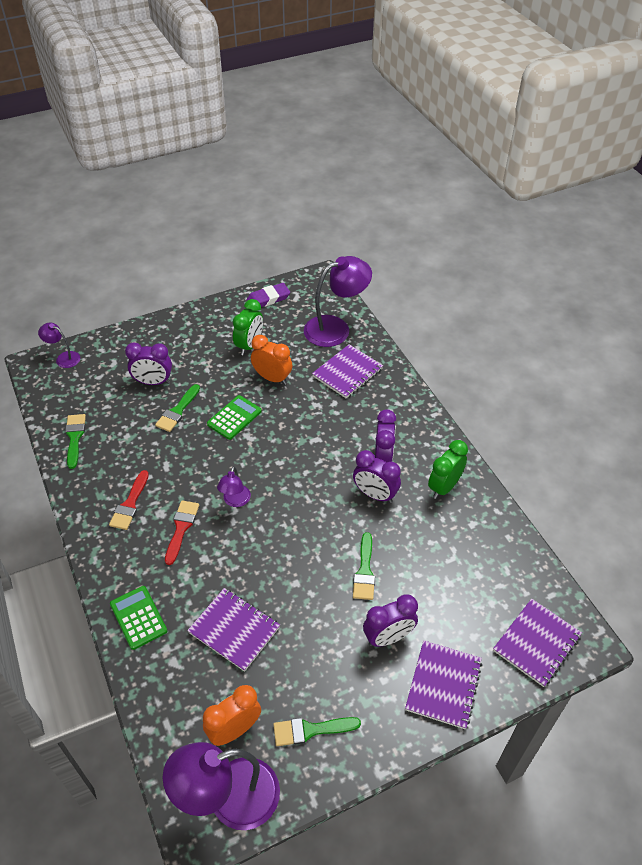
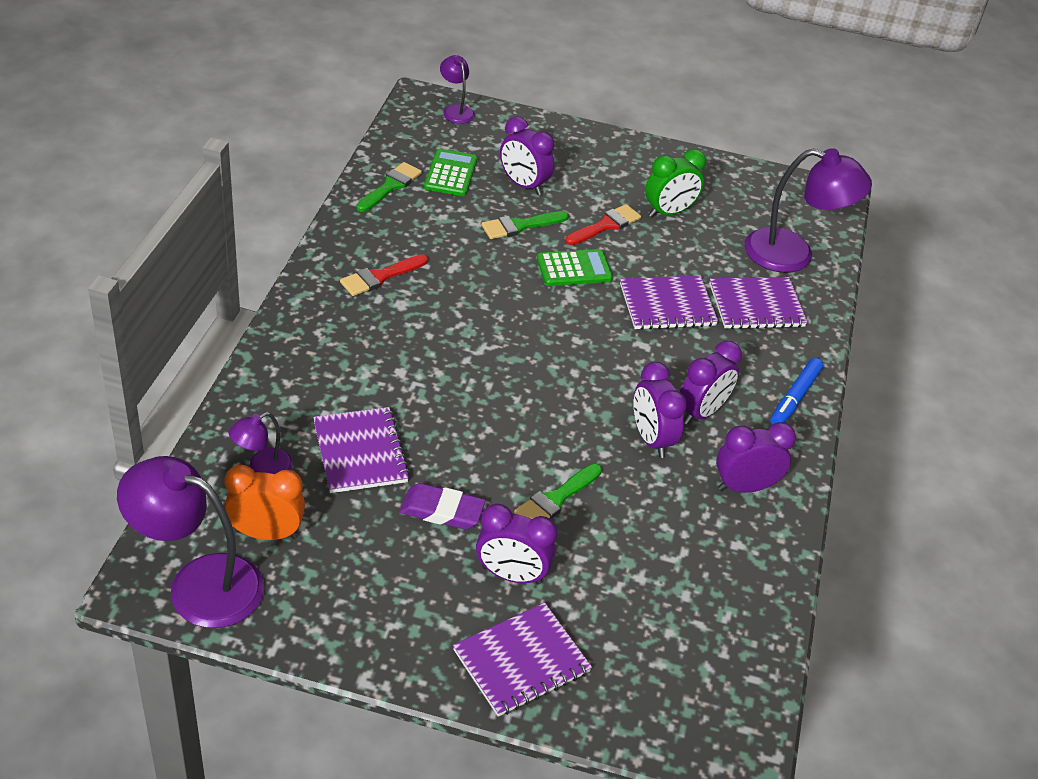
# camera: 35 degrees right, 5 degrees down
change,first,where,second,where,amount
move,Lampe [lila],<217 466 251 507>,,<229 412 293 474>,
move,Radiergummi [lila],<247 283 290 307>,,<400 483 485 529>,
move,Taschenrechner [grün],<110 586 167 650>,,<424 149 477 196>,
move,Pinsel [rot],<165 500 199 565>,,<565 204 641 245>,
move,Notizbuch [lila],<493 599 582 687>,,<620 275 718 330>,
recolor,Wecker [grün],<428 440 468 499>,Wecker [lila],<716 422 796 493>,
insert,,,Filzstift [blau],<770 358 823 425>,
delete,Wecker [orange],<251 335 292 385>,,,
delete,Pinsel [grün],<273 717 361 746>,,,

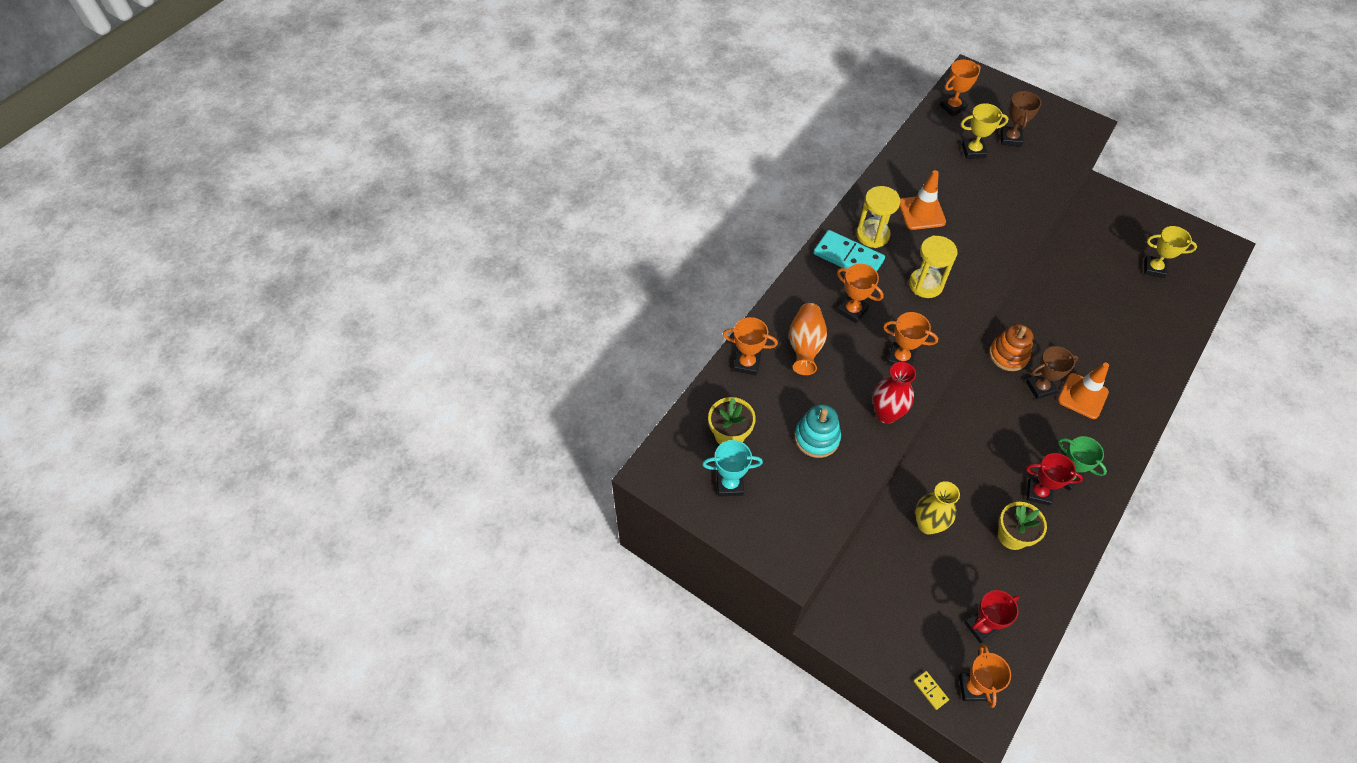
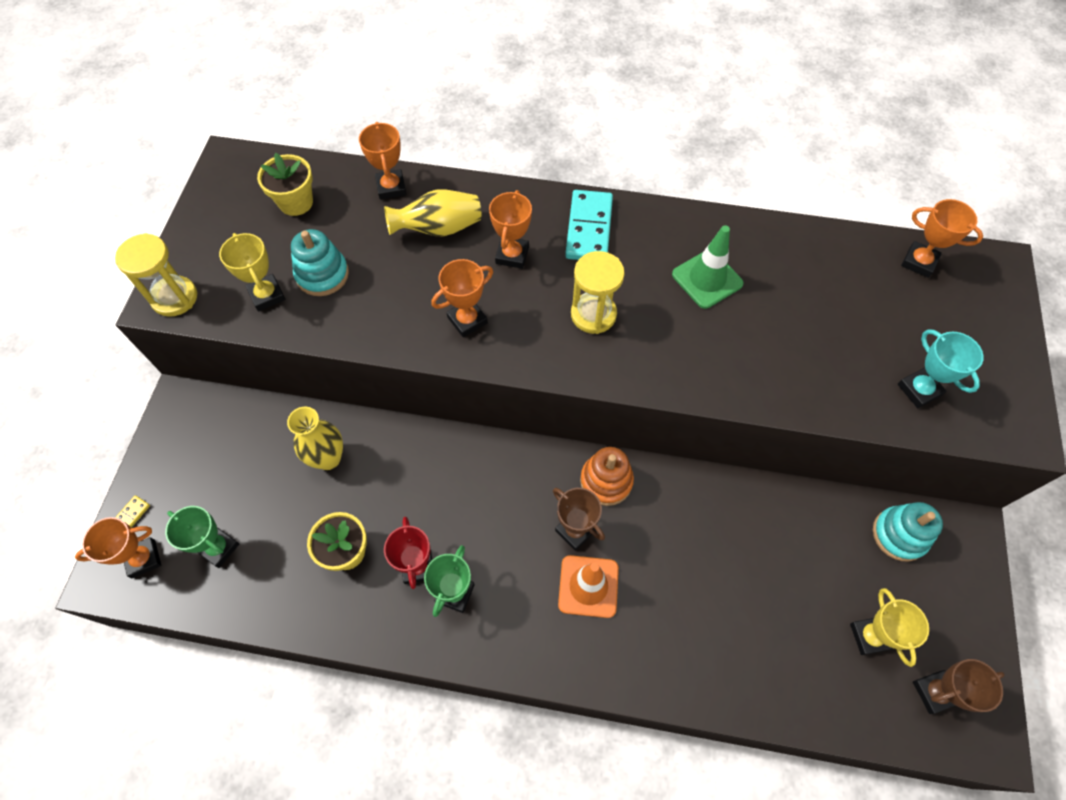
# camera: 65 degrees right, 5 degrees up
change,first,where,second,where,amount
move,Sanduhr [gelb],<856 186 900 248>,,<115 233 197 317>,
recolor,Pokal [rot],<964 590 1019 644>,Pokal [grün],<165 506 239 568>,
move,Pokal [gelb],<961 103 1009 159>,,<219 233 286 311>,
recolor,Vase [orange],<789 303 827 375>,Vase [gelb],<384 190 481 236>,
rotate,Pokal [orange],<883 312 938 366>,,<431 259 493 337>,60 degrees clockwise
recolor,Leitkegel [orange],<899 170 946 230>,Leitkegel [grün],<672 225 744 309>,
insert,,,Stapelspielzeug [türkis],<873 502 943 562>,
move,Pokal [türkis],<702 440 763 496>,,<898 329 984 408>,
move,Pokal [braun],<1000 90 1041 147>,,<913 659 1005 714>,
delete,Vase [rot],<873 362 916 424>,,,

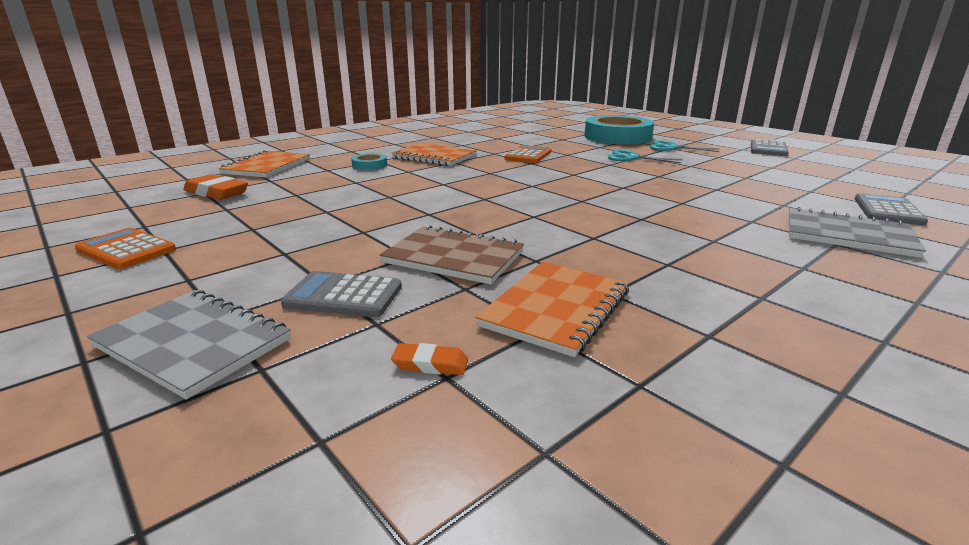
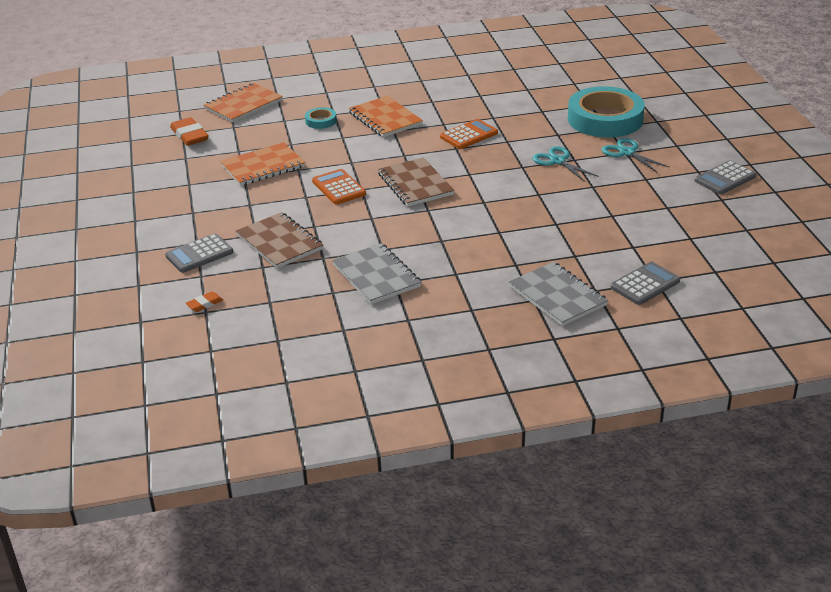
# camera: 30 degrees right, 10 degrees up
change,first,where,second,where,amount
rotate,Taschenrechner [grau],<281 271 402 317>,,<165 234 233 273>,75 degrees counterclockwise
rotate,Radiergummi [orange],<391 343 468 375>,,<185 291 223 312>,75 degrees counterclockwise
move,Notizbuch [orange],<475 262 629 357>,,<220 142 305 186>,
move,Taschenrechner [orange],<75 228 176 269>,,<312 169 366 204>,
move,Notizbuch [grau],<87 290 291 399>,,<332 243 421 304>,
insert,,,Notizbuch [braun],<378 158 455 207>,

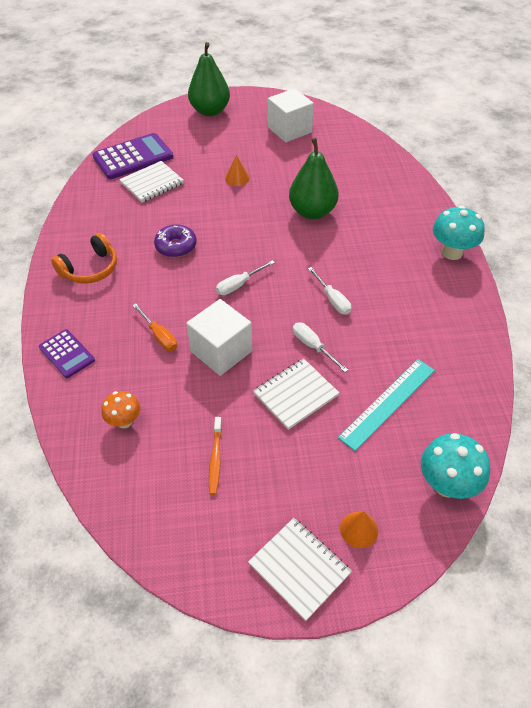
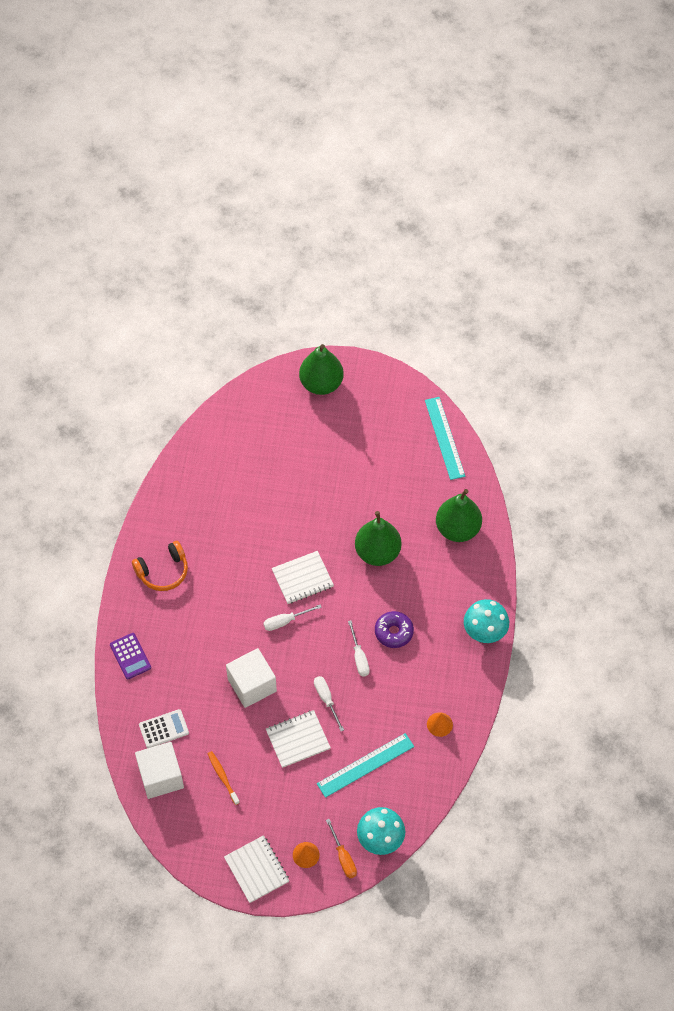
# camera: 15 degrees right, 10 degrees up
change,first,where,second,where,amount
move,Kubus [weiß],<268 88 314 142>,,<135 742 184 799>,
replace,Pilz [orange],<102 391 140 428>,Taschenrechner [weiß],<139 709 189 748>,
rotate,Zahnbürste [orange],<209 417 222 495>,,<208 751 240 805>,135 degrees clockwise
move,Notizbuch [weiß],<119 161 184 202>,,<272 551 334 604>,
move,Schraubenzieher [orange],<132 303 177 351>,,<326 819 357 878>,
move,Donut [lila],<154 224 197 257>,,<375 611 414 648>,
insert,,,Lineal [türkis],<425 397 465 480>,
move,Kegel [orange],<225 155 250 186>,,<427 712 453 737>,
insert,,,Birne [grün],<436 489 482 542>,
delete,Taschenrechner [lila],<92 133 173 179>,,,

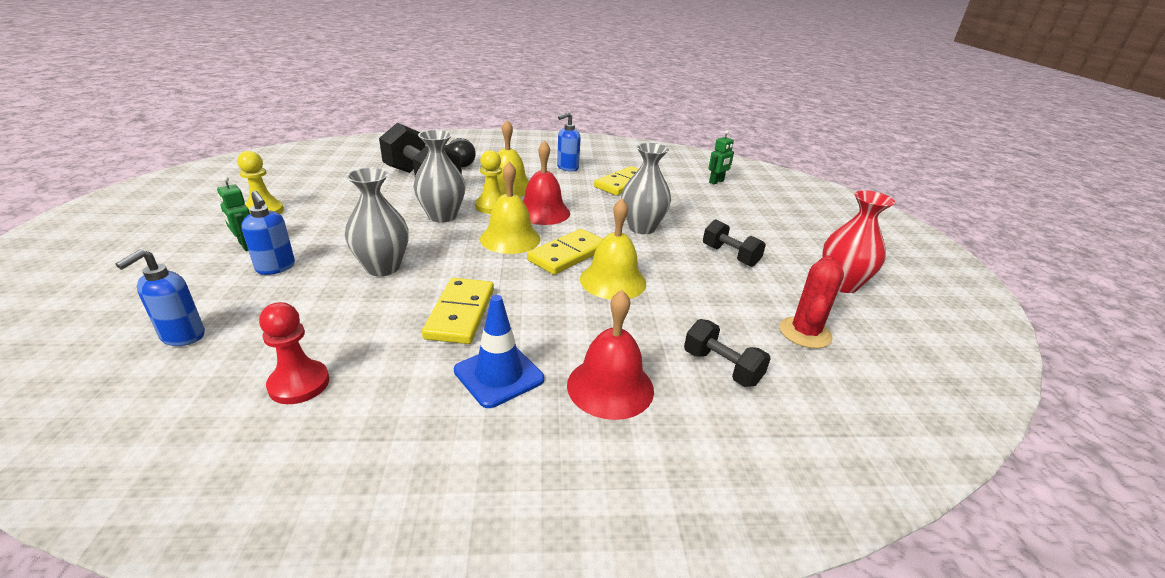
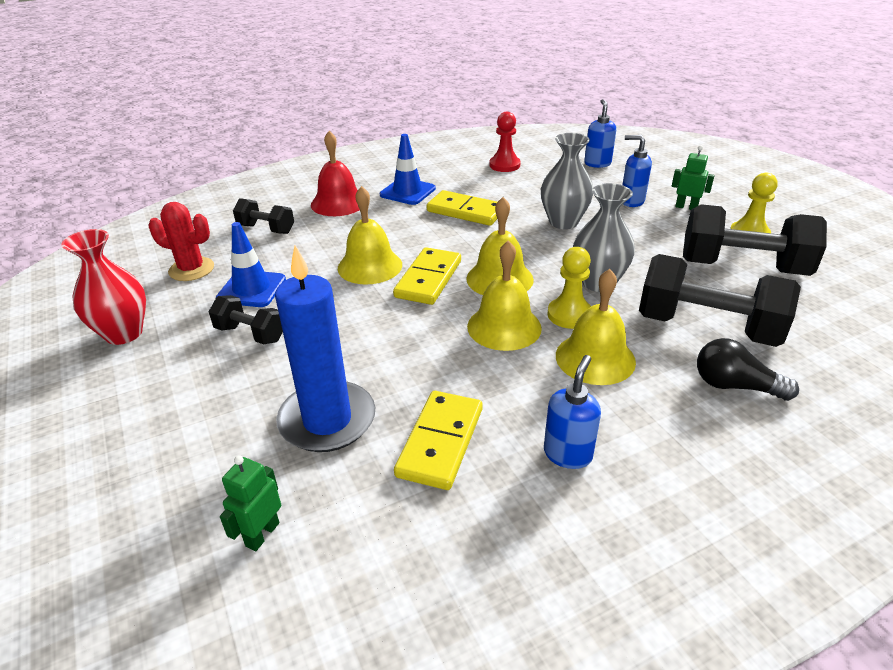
# camera: 160 degrees right, 5 degrees up
change,first,where,second,where,amount
rotate,Kaktus [rot],<780 255 844 349>,,<149 202 214 281>,75 degrees counterclockwise
insert,,,Leitkegel [blau],<216 222 286 307>,
insert,,,Kerze [blau],<275 245 375 452>,
rotate,Dominostein [gelb],<422 278 494 344>,,<427 190 497 226>,45 degrees counterclockwise
recolor,Glocke [rot],<523 140 570 225>,Glocke [gelb],<467 240 542 351>,
insert,,,Hantel [schwarz],<683 204 827 276>,
delete,Vase [grau],<621 143 671 234>,,,

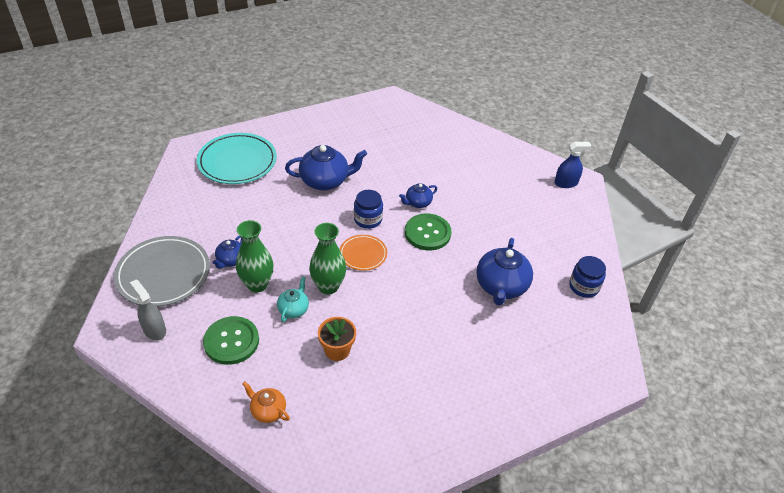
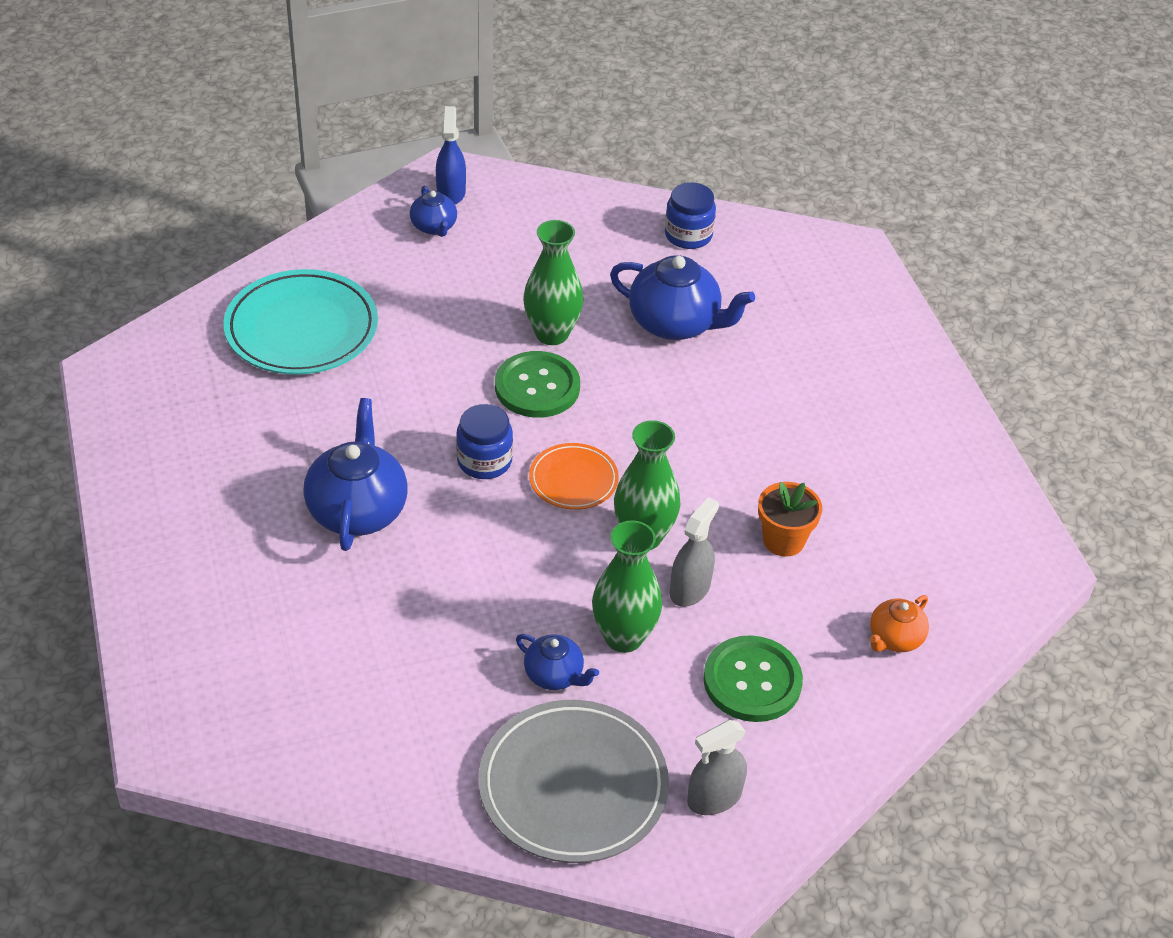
# camera: 80 degrees left, 0 degrees up
change,first,where,second,where,amount
move,Teller [türkis],<197 133 277 184>,,<223 269 378 375>,
move,Teekanne [blau],<399 183 437 208>,,<410 185 457 237>,
insert,,,Vase [grün],<523 220 583 345>,
replace,Teekanne [türkis],<277 276 309 322>,Sprühflasche [grau],<670 497 719 607>,

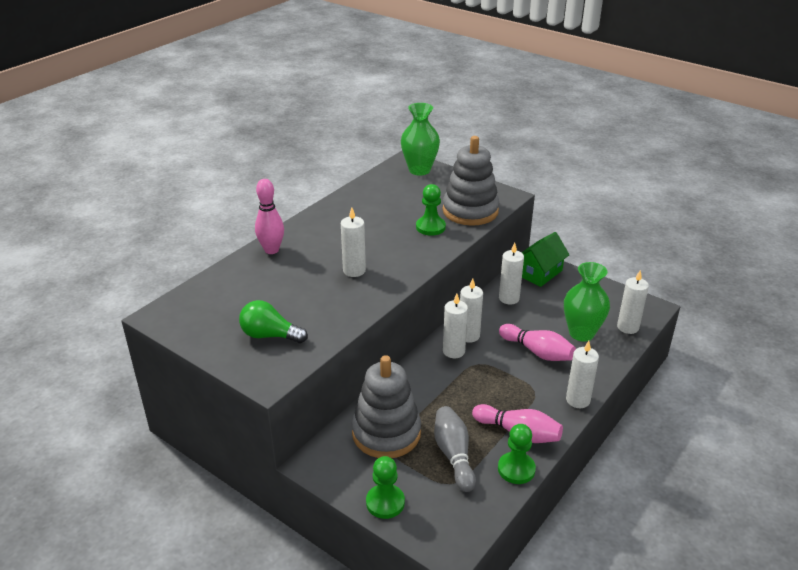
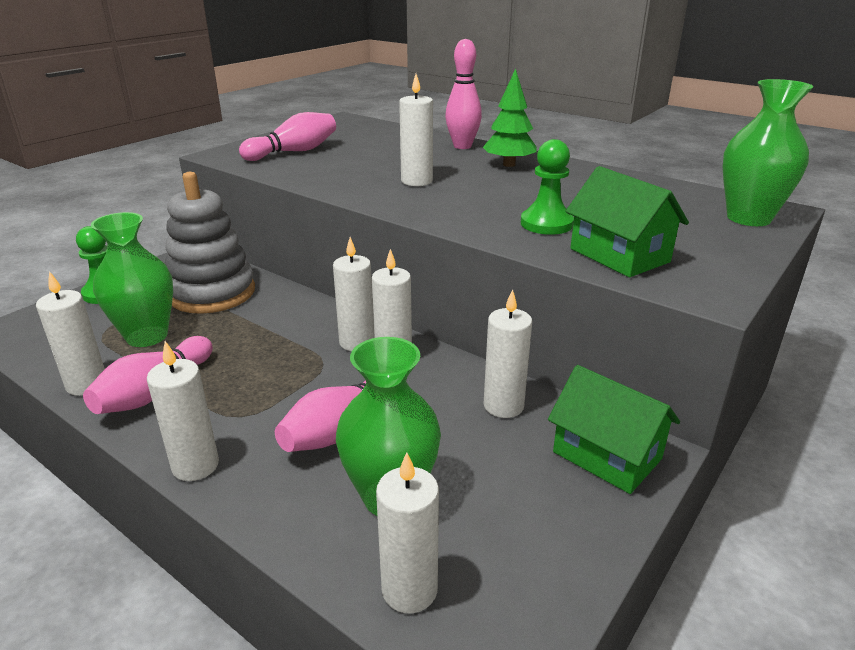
# camera: 90 degrees right, 5 degrees down
change,first,where,second,where,amount
replace,Bauer [grün],<498 424 536 484>,Kerze [weiß],<36 271 105 396>,
replace,Bowlingkegel [grau],<434 406 476 492>,Vase [grün],<91 212 173 347>,
replace,Glühbirne [grün],<239 300 308 343>,Bowlingkegel [rosa],<239 112 336 161>,
insert,,,Baum [grün],<483 68 537 167>,
replace,Stapelspielzeug [grau],<443 136 499 226>,Haus [grün],<565 166 689 277>,

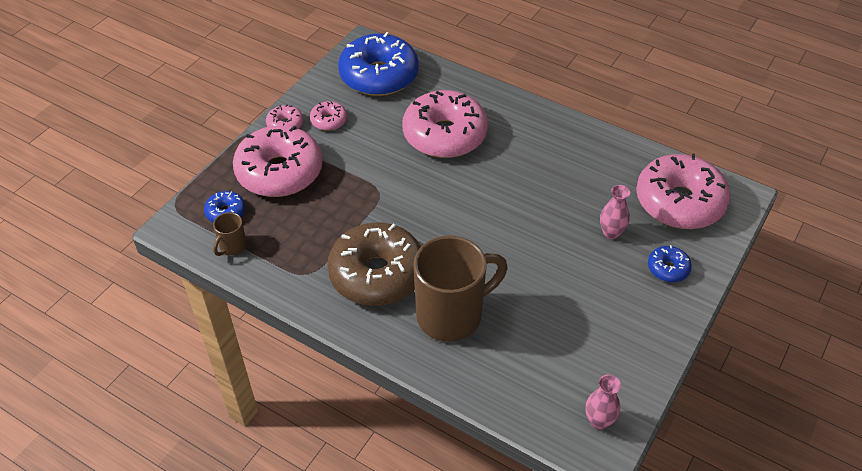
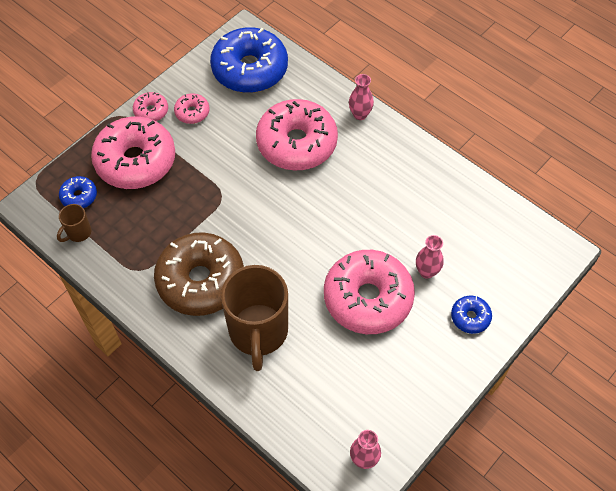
# camera: 10 degrees right, 10 degrees up
change,first,where,second,where,amount
rotate,Tasse [braun],<414 236 508 342>,,<221 265 288 371>,105 degrees clockwise
move,Donut [rosa],<636 153 730 229>,,<324 250 415 334>,
insert,,,Vase [rosa],<349 74 374 120>,

